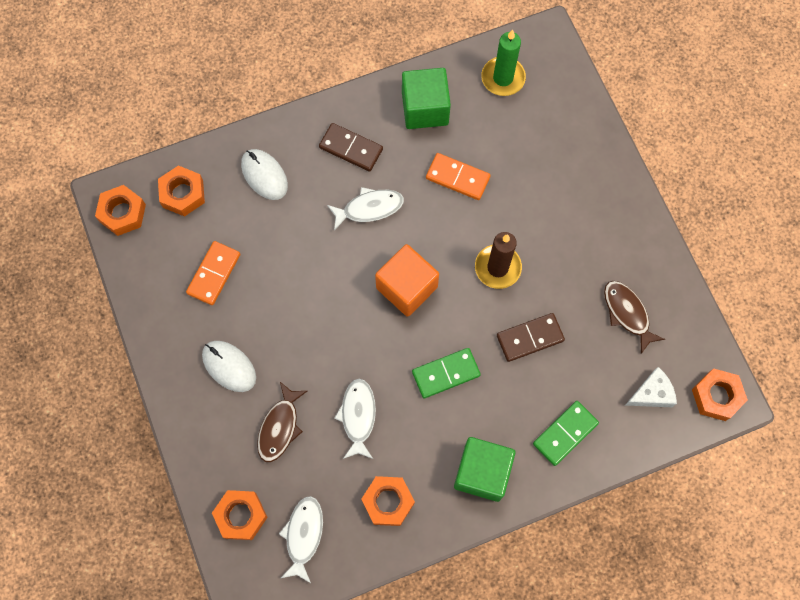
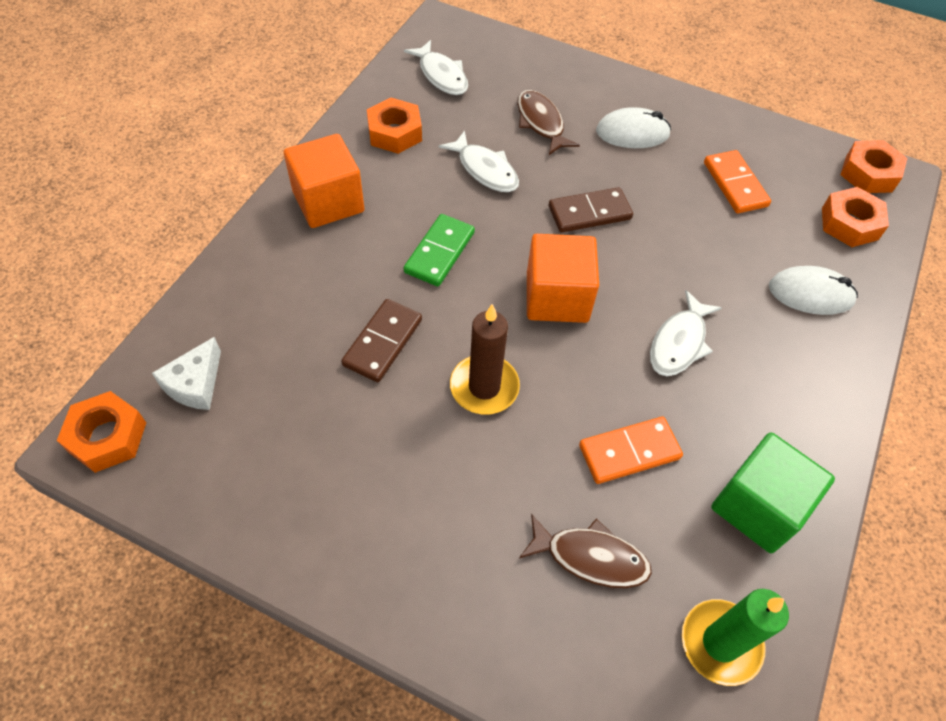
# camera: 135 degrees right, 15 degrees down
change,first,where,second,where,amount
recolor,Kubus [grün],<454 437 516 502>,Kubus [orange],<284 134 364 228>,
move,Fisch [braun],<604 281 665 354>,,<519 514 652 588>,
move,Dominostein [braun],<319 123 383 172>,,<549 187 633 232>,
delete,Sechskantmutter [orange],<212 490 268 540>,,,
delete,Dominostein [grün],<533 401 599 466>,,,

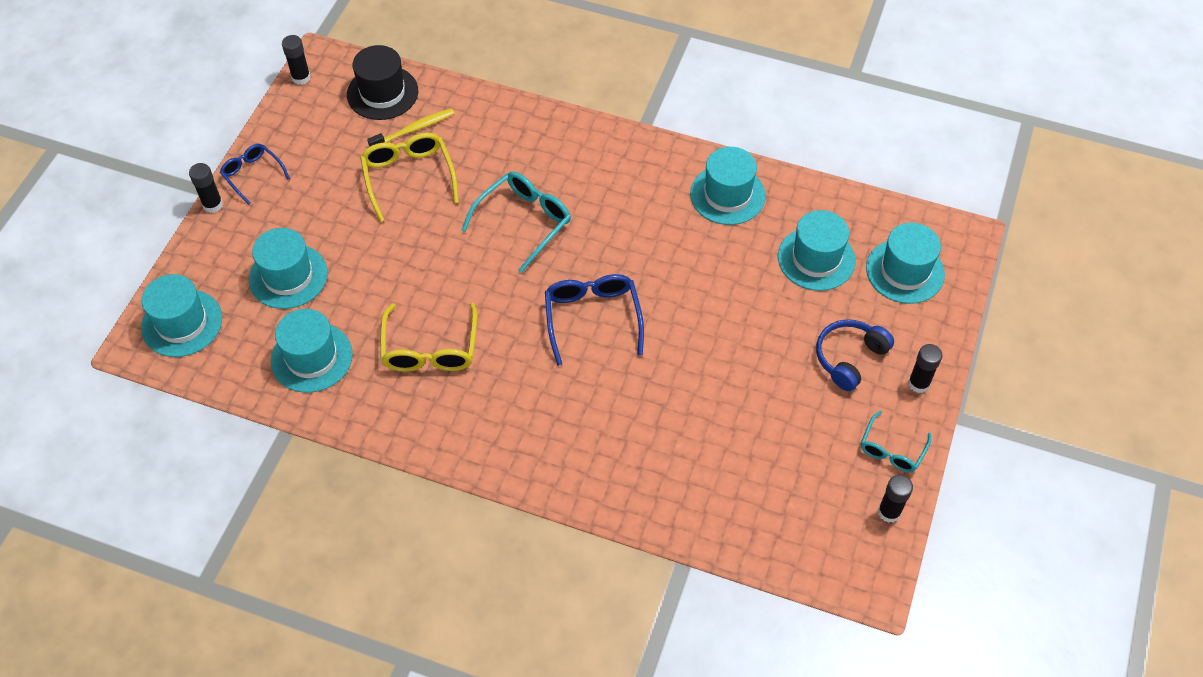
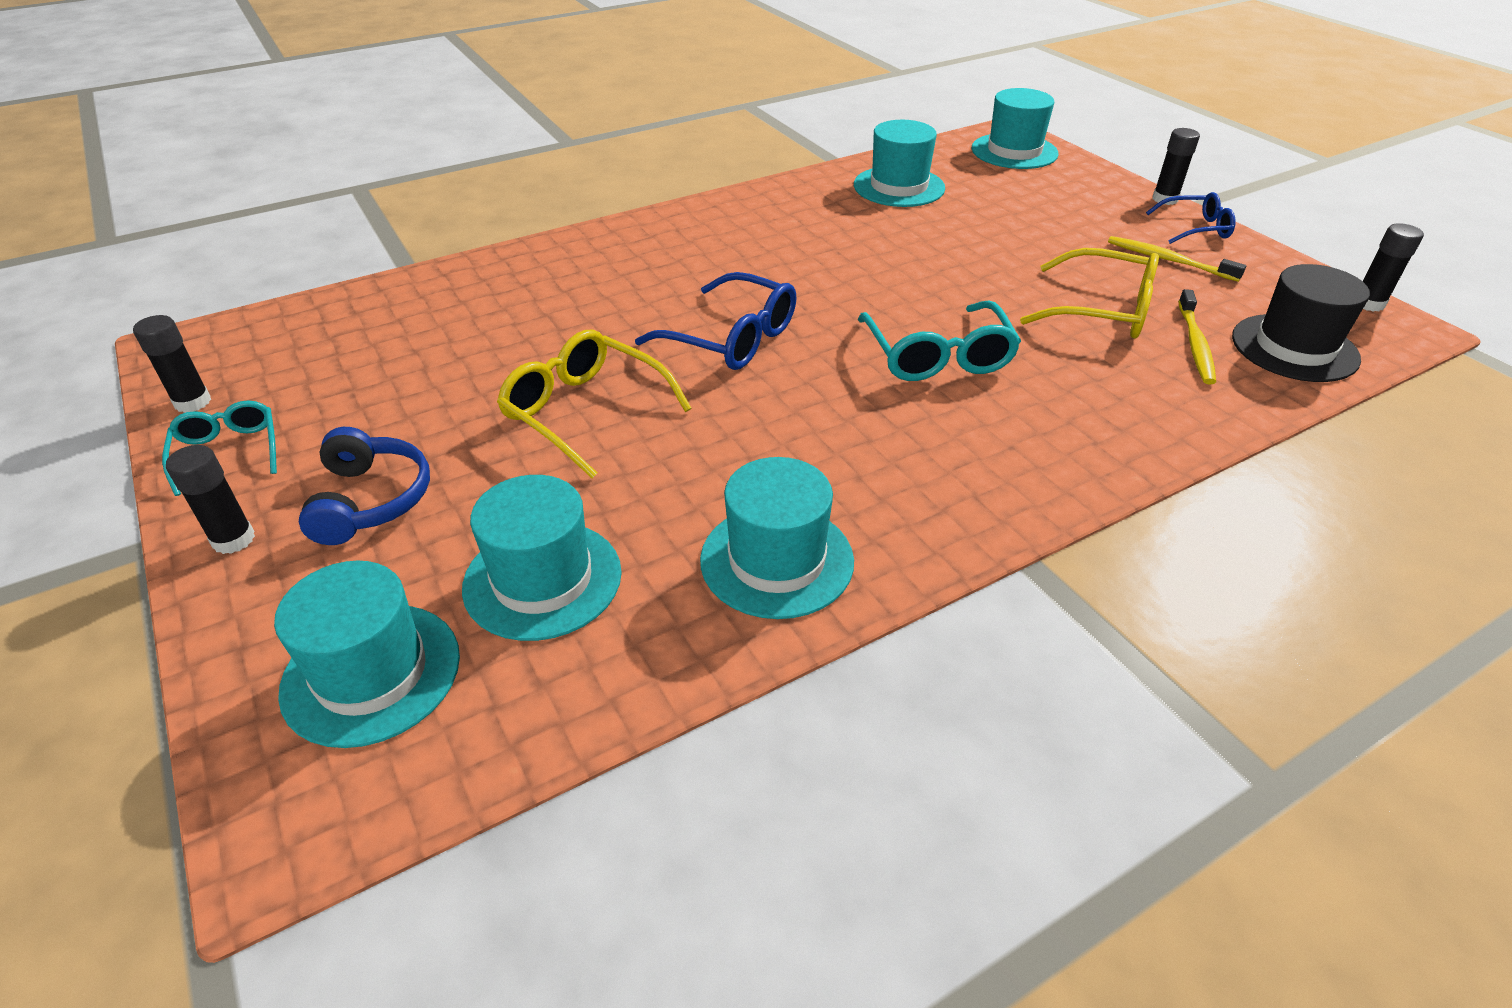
# camera: 130 degrees right, 15 degrees down
change,first,where,second,where,amount
move,Brille [gelb],<380 302 477 372>,,<497 330 692 478>,
insert,,,Zahnbürste [gelb],<1108 236 1246 282>,
delete,Hut [türkis],<249 228 328 309>,,,

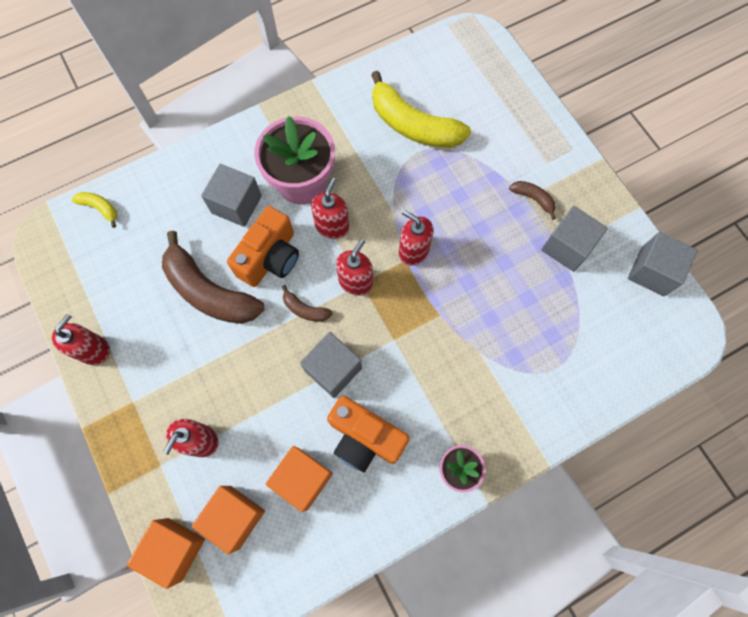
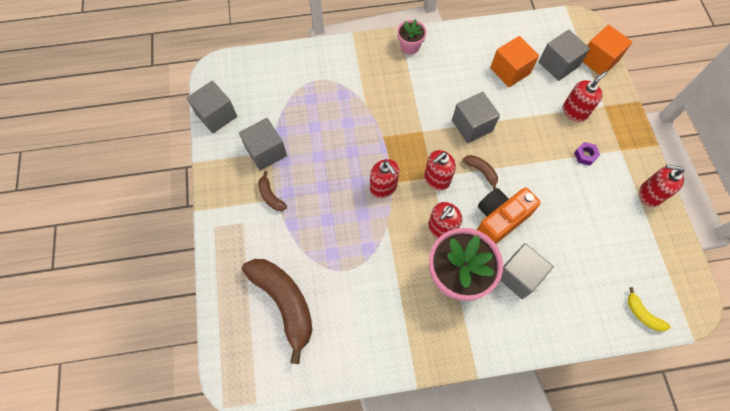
# camera: 160 degrees left, 5 degrees down
change,first,where,second,where,amount
move,Banane [braun],<162 231 264 324>,,<242 259 312 364>,
recolor,Kubus [orange],<192 486 265 554>,Kubus [grau],<539 30 590 81>,
insert,,,Sechskantmutter [lila],<574 142 600 166>,
rotate,Seifenspender [rot],<52 314 110 365>,,<639 164 684 207>,60 degrees clockwise
delete,Kamera [orange],<327 396 410 472>,,,
delete,Banane [gelb],<371 71 471 148>,,,

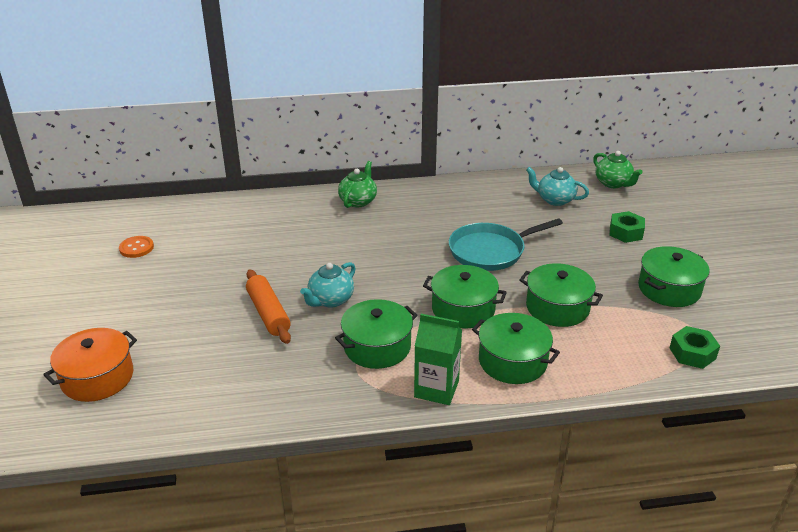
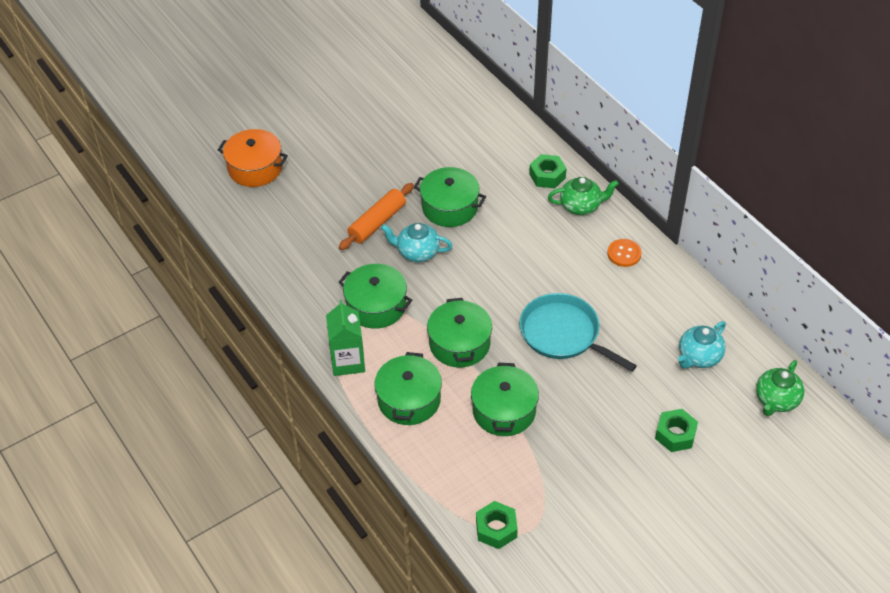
# camera: 65 degrees right, 15 degrees up
change,first,where,second,where,amount
move,Kochtopf [grün],<638 246 710 307>,,<414 167 486 227>,
insert,,,Sechskantmutter [grün],<529 154 567 188>,
move,Knopf [orange],<119 236 154 258>,,<607 239 642 267>,
rotate,Teekanne [türkis],<526 167 589 206>,,<678 321 726 369>,135 degrees counterclockwise

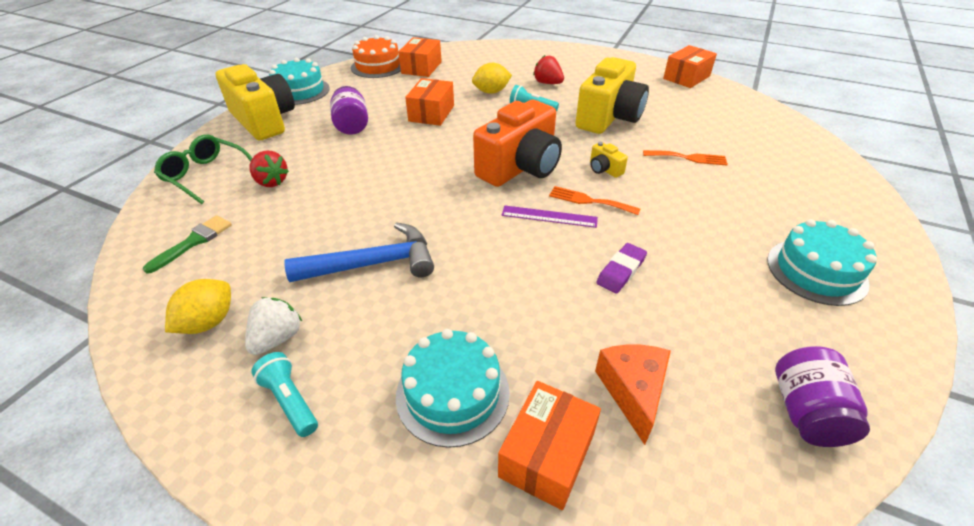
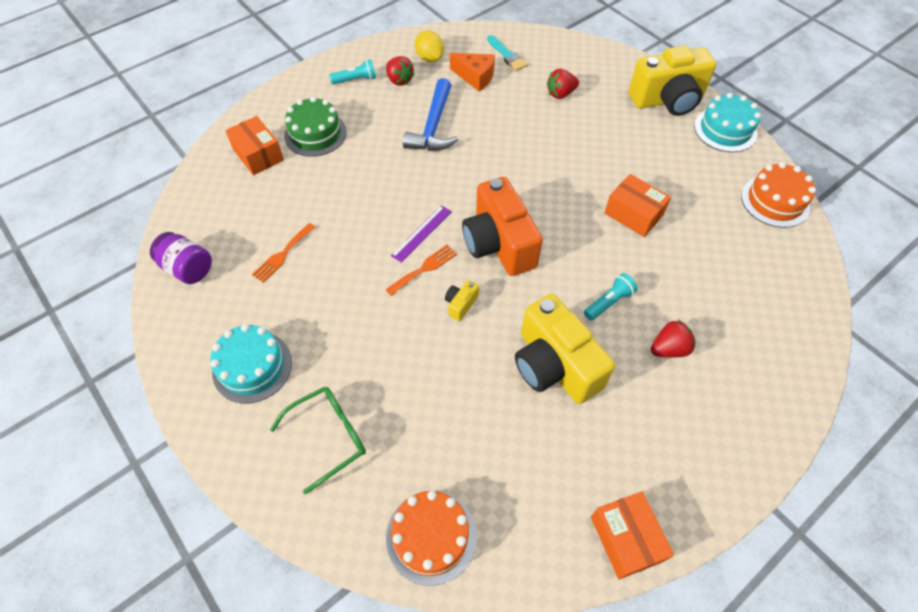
# camera: 115 degrees right, 15 degrees up
change,first,where,second,where,amount
move,Gabel [orange],<643 150 728 165>,,<252 223 316 283>,
move,Brille [grün],<154 135 252 204>,,<270 386 366 494>,
recolor,Kuchen [türkis],<396 329 510 448>,Kuchen [grün],<284 97 347 157>,
recolor,Erdbeere [weiß],<245 297 302 355>,Erdbeere [rot],<386 56 414 86>,
insert,,,Kuchen [orange],<386 491 477 586>,
rotate,Kamera [gelb],<590 142 628 178>,,<445 280 479 321>,45 degrees counterclockwise
move,Käse [orange],<595 345 671 445>,,<450 53 495 91>,
recolor,Pinsel [grün],<143 215 232 274>,Pinsel [türkis],<487 35 528 71>,
delete,Einmachglas [lila],<330 86 368 135>,,,
delete,Schachtel [orange],<398 37 442 77>,,,
delete,Zitrone [gelb],<472 63 512 94>,,,
delete,Radiergummi [lila],<596 243 647 294>,,,

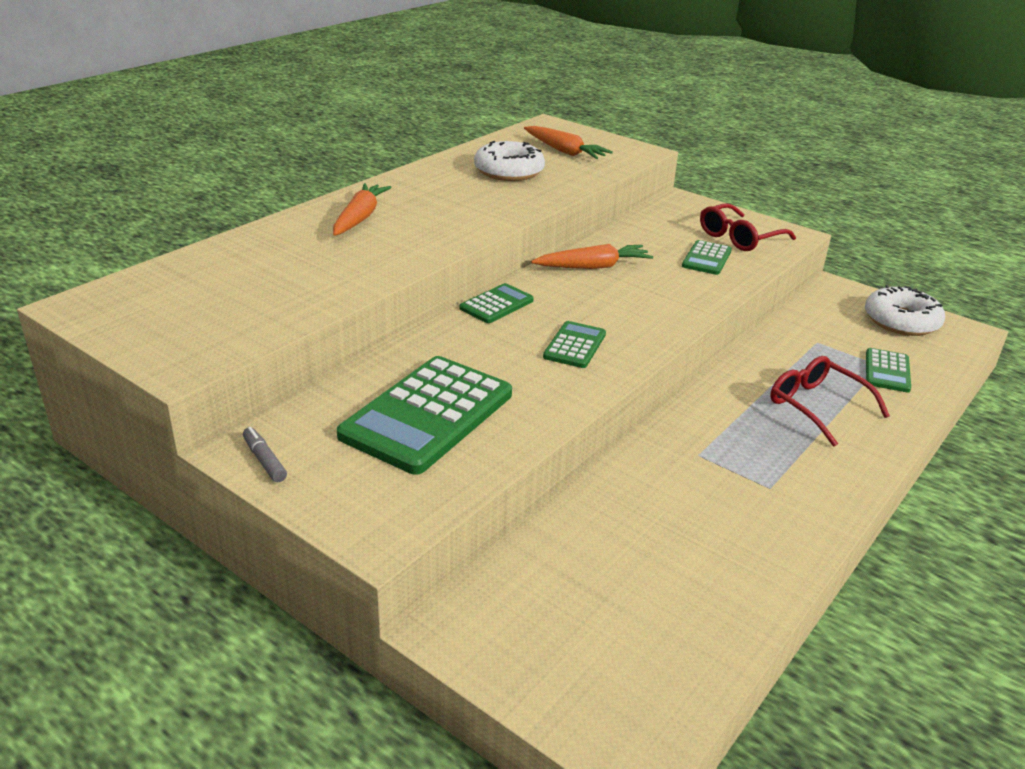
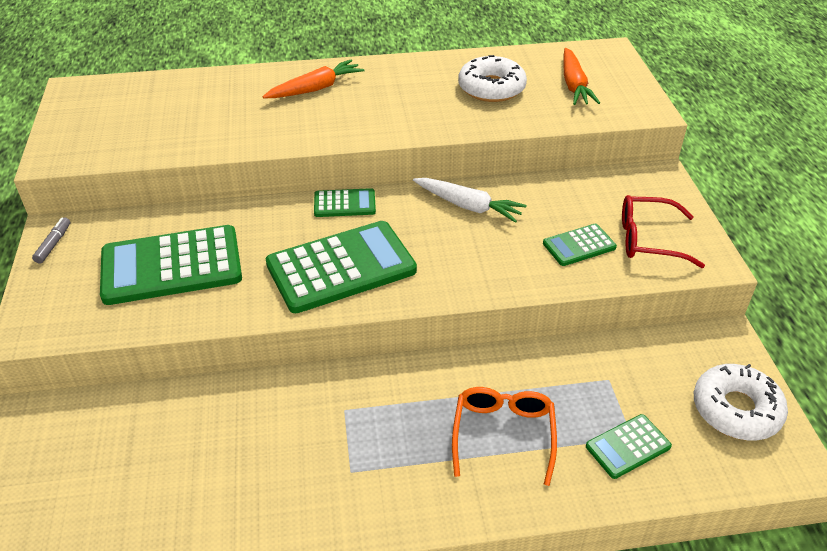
# camera: 45 degrees right, 10 degrees up
change,first,where,second,where,amount
resize,Taschenrechner [grün],<543 321 606 368>,,<266 221 417 313>,x2.02
recolor,Karotte [orange],<531 244 653 269>,Karotte [weiß],<413 178 527 223>,
recolor,Brille [rot],<770 356 890 447>,Brille [orange],<452 387 557 486>,

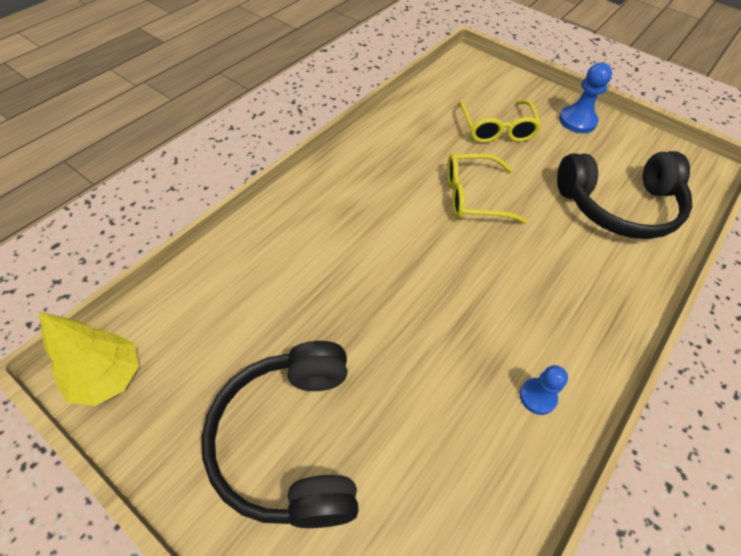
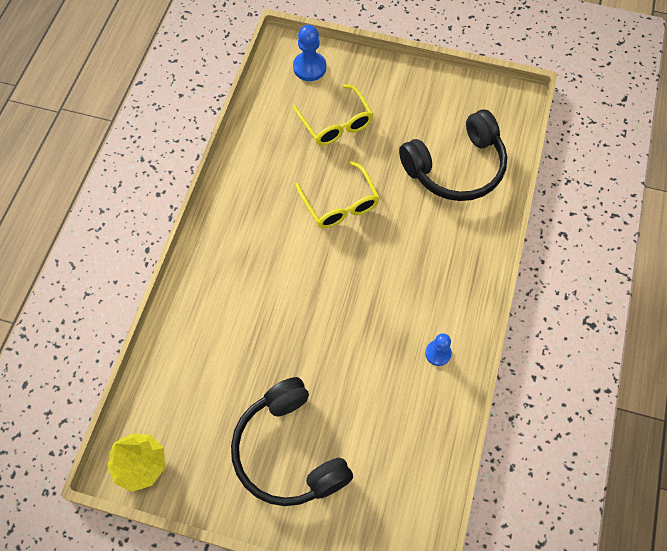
# camera: 20 degrees left, 10 degrees up
change,first,where,second,where,amount
move,Bauer [blau],<559 63 612 133>,,<293 25 326 81>,
rotate,Brille [gelb],<447 154 528 224>,,<295 161 380 228>,90 degrees counterclockwise

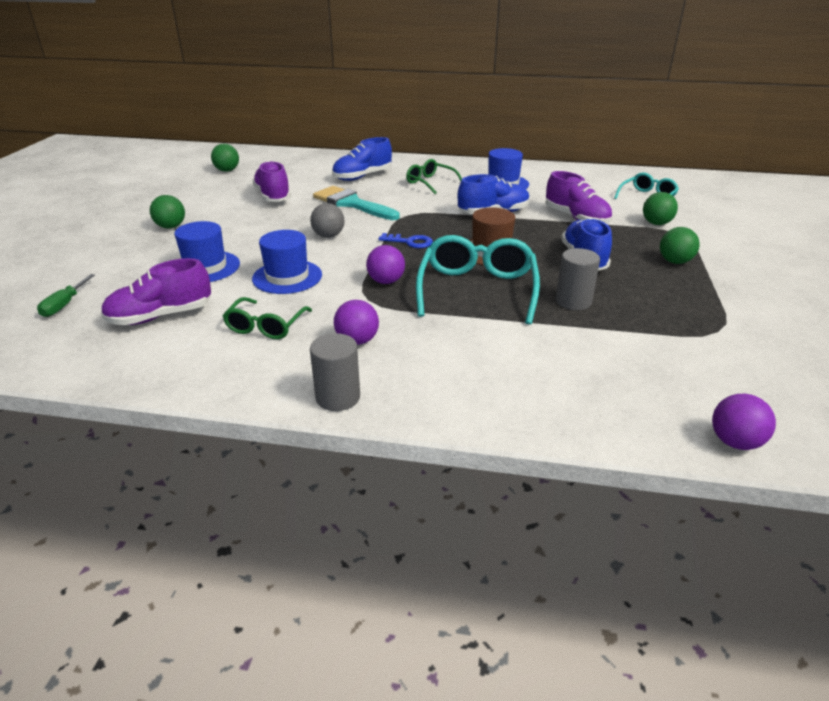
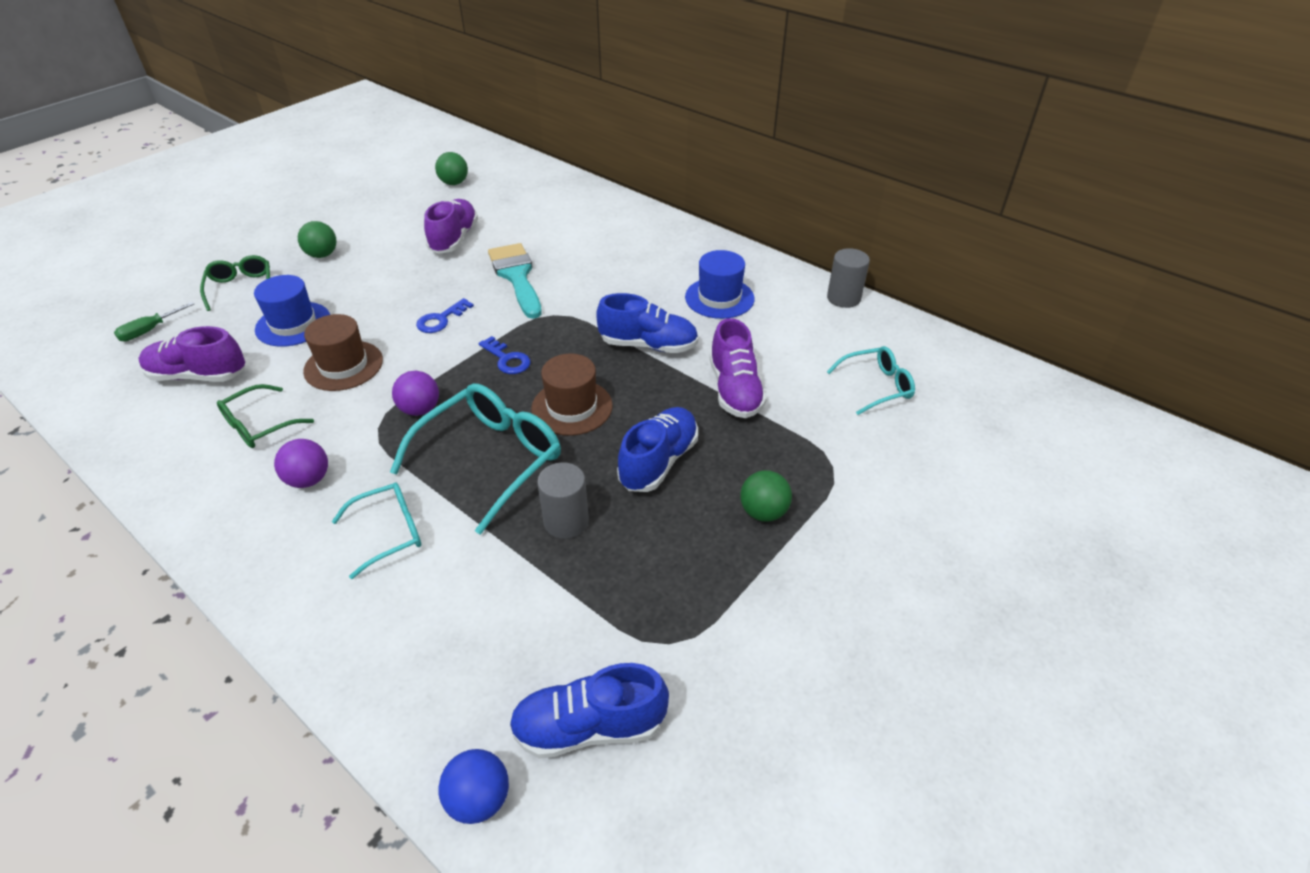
# camera: 30 degrees right, 10 degrees up
change,first,where,second,where,amount
move,Brille [grün],<406 159 462 194>,,<200 255 270 311>,
recolor,Hut [blau],<252 230 322 294>,Hut [braun],<303 314 383 391>,
insert,,,Brille [türkis],<332 483 421 579>,
replace,Ball [grau],<310 203 345 238>,Schlüssel [blau],<416 298 474 333>,
recolor,Ball [lila],<712 394 776 450>,Ball [blau],<439 749 509 824>,
move,Schuh [blau],<332 137 392 181>,,<509 663 669 759>,
move,Vollzylinder [grau],<310 333 360 411>,,<827 248 870 308>,
delete,Ball [grün],<643 192 678 225>,,,

